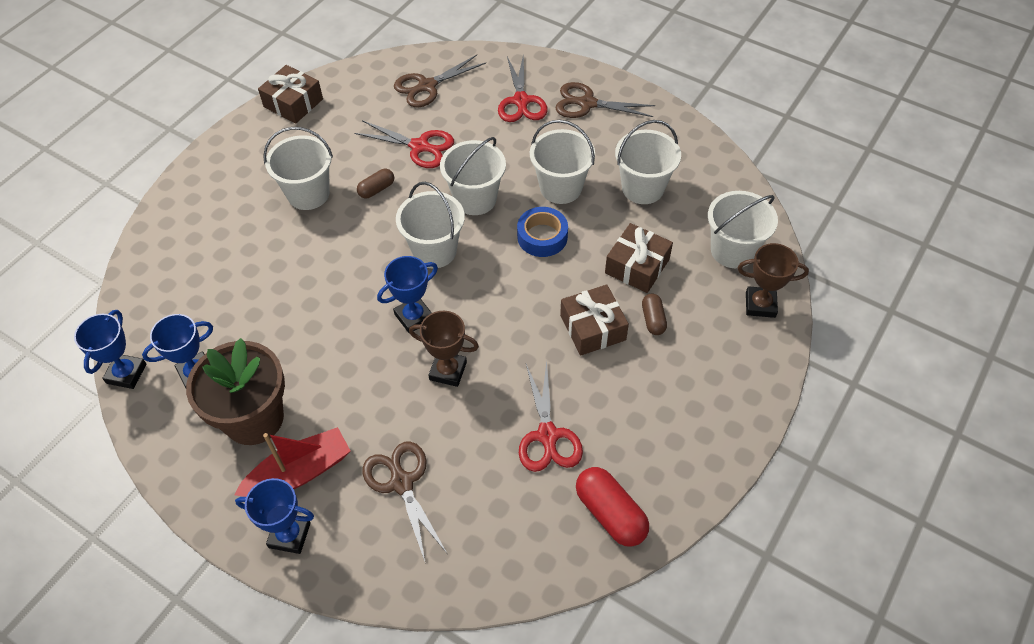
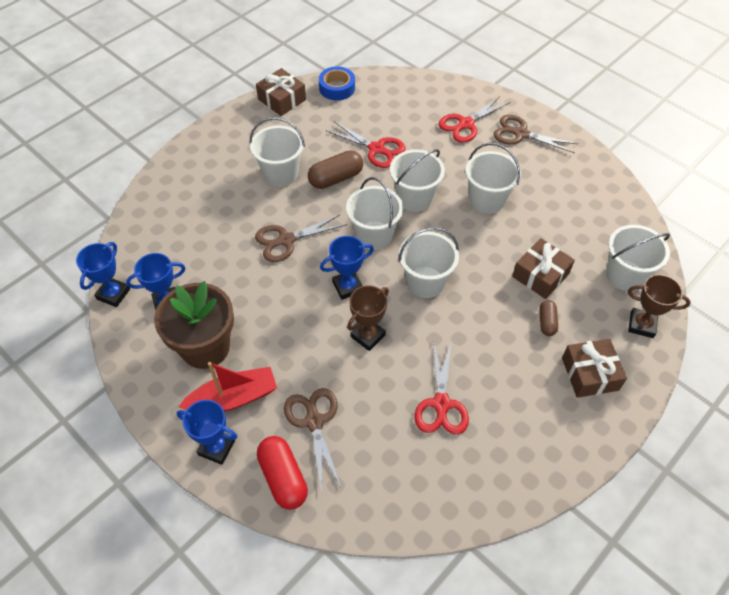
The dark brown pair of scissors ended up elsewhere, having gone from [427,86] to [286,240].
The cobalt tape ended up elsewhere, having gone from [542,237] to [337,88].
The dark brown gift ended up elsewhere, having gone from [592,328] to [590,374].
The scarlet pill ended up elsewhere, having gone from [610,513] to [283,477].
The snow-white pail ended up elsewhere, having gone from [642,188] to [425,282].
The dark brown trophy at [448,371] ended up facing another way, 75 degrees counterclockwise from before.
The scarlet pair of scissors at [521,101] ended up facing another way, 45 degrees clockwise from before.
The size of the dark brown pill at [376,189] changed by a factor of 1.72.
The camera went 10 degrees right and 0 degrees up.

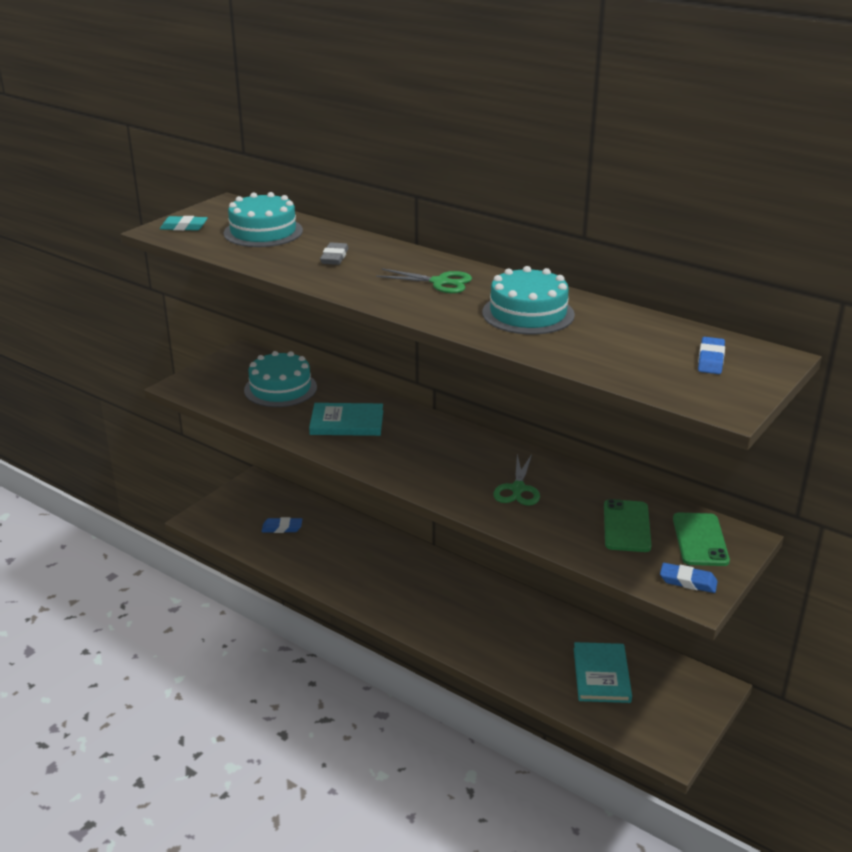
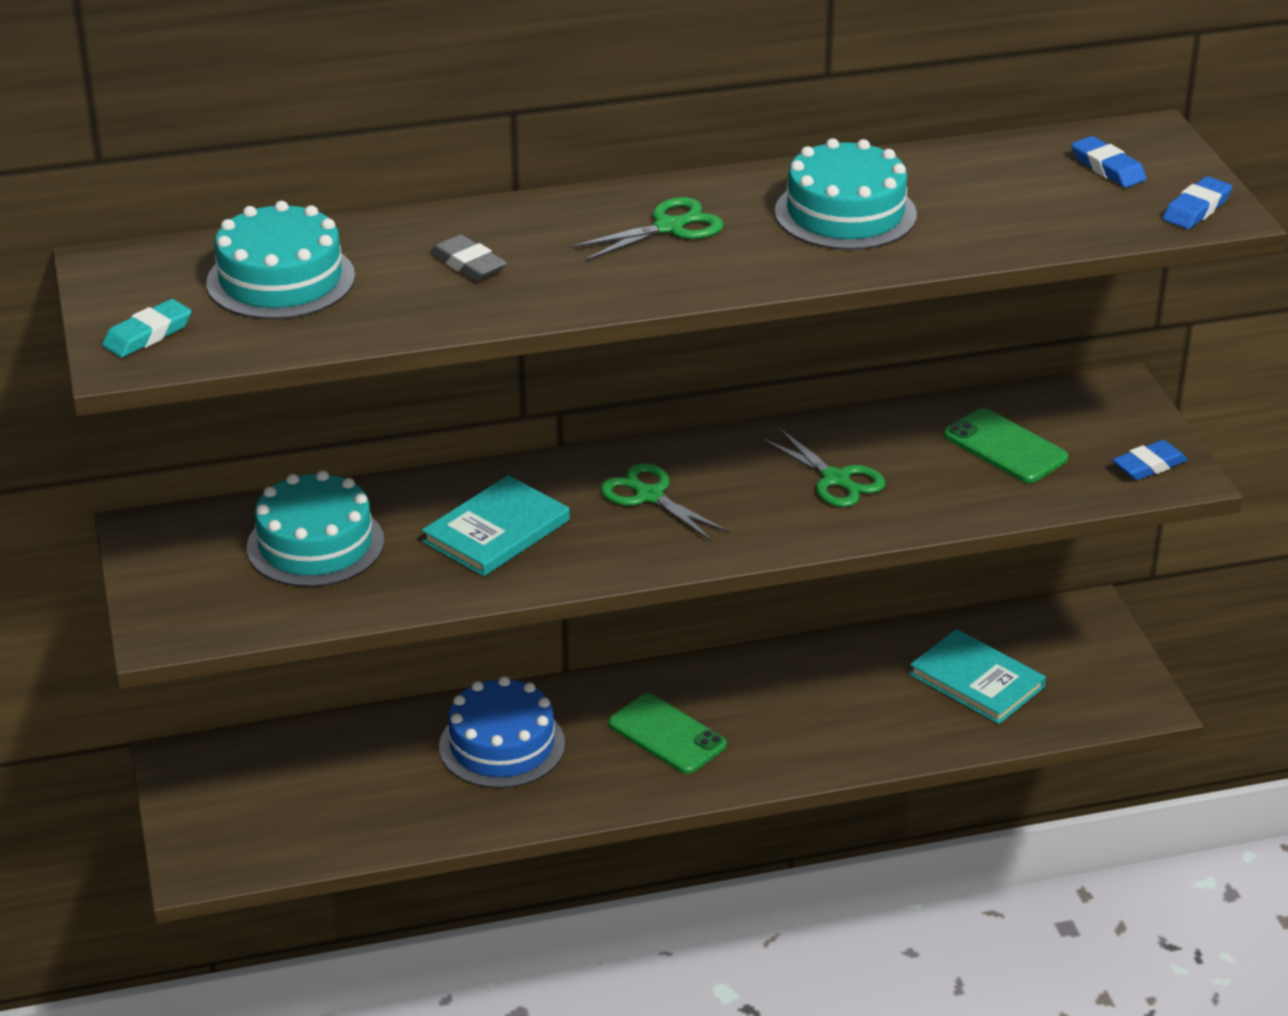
The second view gained the cobalt cake at [502,745].
The second view gained the green pair of scissors at [649,495].
The cobalt gum eraser ended up elsewhere, having gone from [282,528] to [1196,209].
The green mobile phone ended up elsewhere, having gone from [700,540] to [667,735].
The camera went 50 degrees left and 5 degrees up.

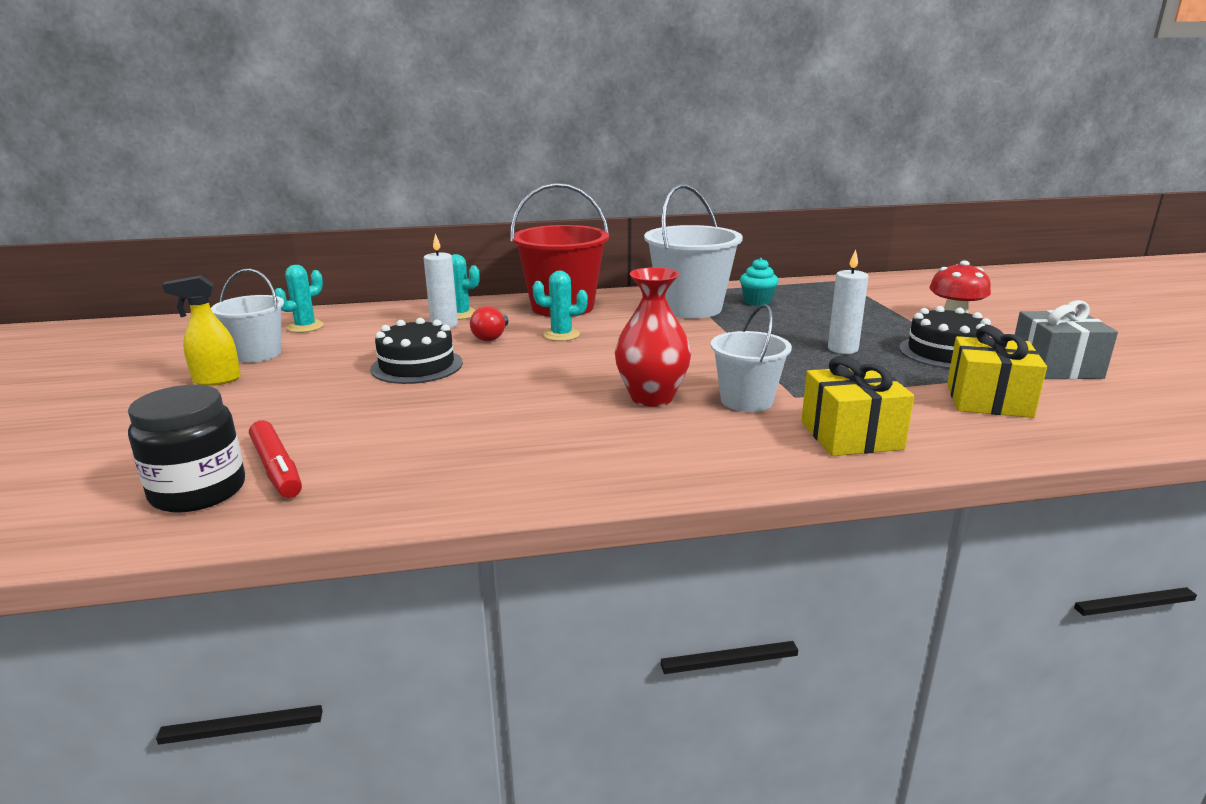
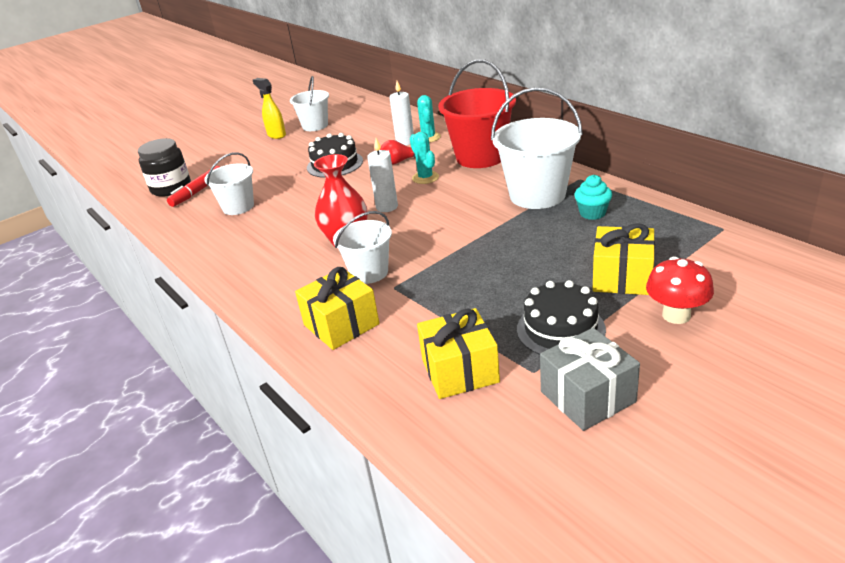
The second view lost the aqua cactus at [305,327].
The second view gained the snow-white pail at [238,207].
The second view gained the bright yellow gift at [622,277].
The snow-white candle ended up elsewhere, having gone from [842,349] to [387,207].
The camera went 65 degrees right and 10 degrees up.

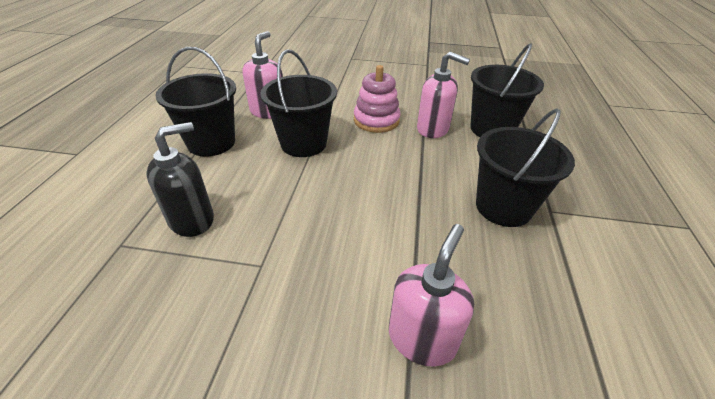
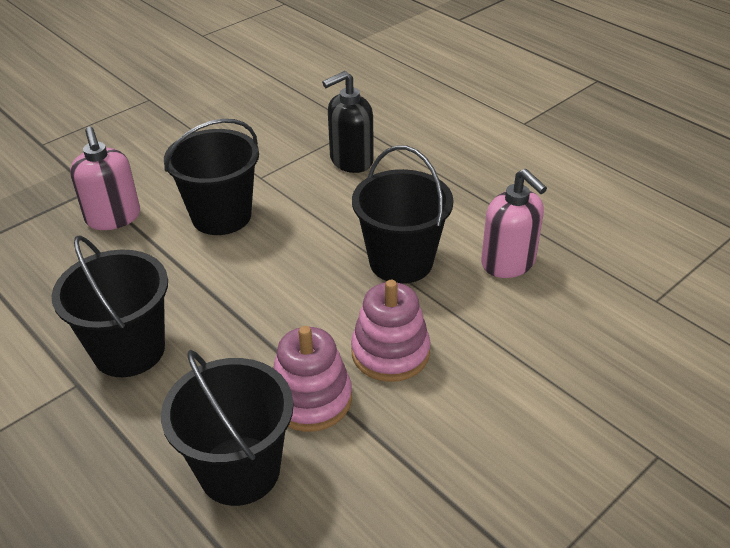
The black pail ended up elsewhere, having gone from [211,143] to [221,216].
Where the pink soap dispenser stood at [433,129], the pink stacking toy came to stand at [311,399].
The black soap dispenser at [192,219] ended up facing another way, 60 degrees clockwise from before.
The camera went 130 degrees right and 0 degrees up.

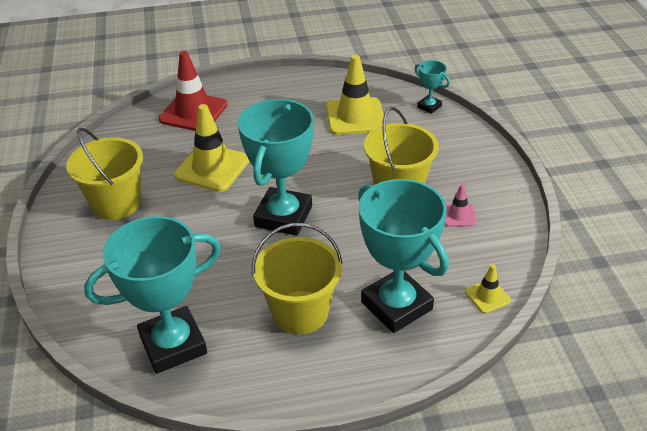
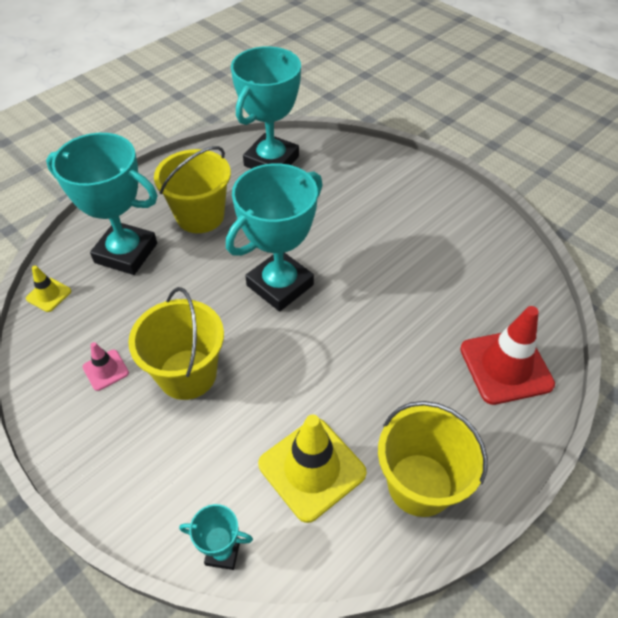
The second view lost the bright yellow safety cone at [212,168].
The bright yellow pail ended up elsewhere, having gone from [116,203] to [420,484].
The aqua trophy at [283,216] ended up facing another way, 60 degrees clockwise from before.
The camera went 145 degrees right and 10 degrees up.

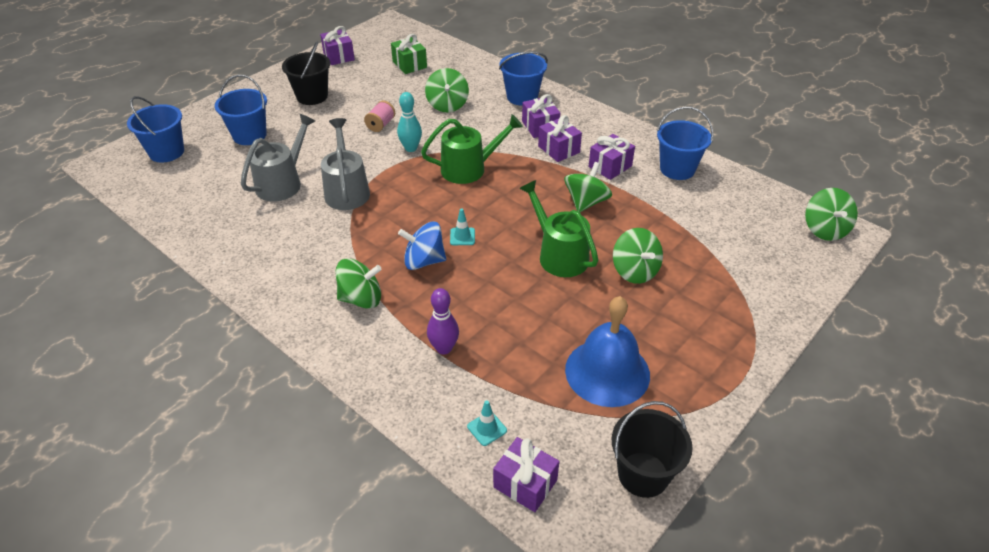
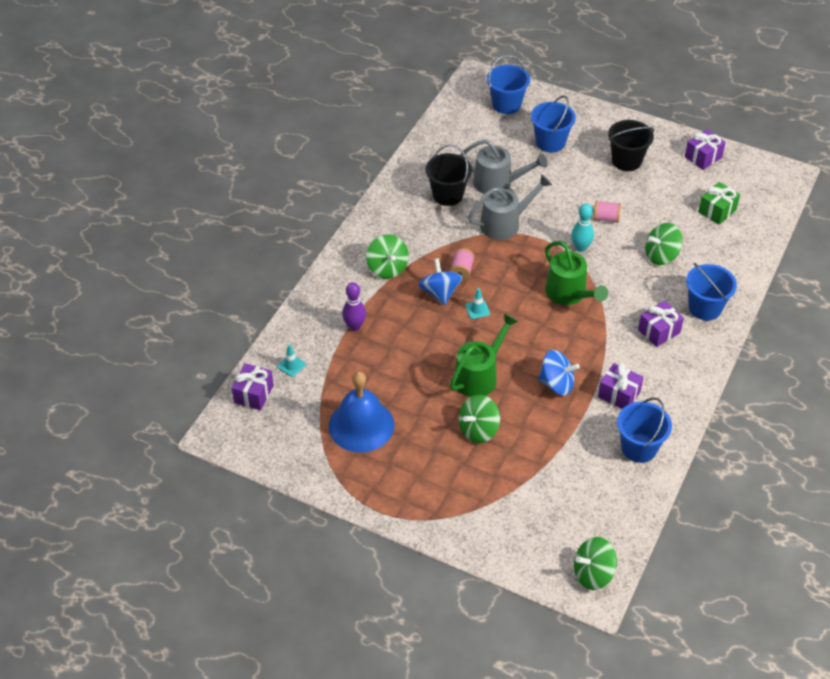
The second view lost the royal purple gift at [558,149].
The second view gained the pink bobbin at [461,271].
The black pail ended up elsewhere, having gone from [643,474] to [448,195].
What was the green toy top at [586,202] turned into the cobalt toy top at [556,384].
The camera went 75 degrees right and 5 degrees up.

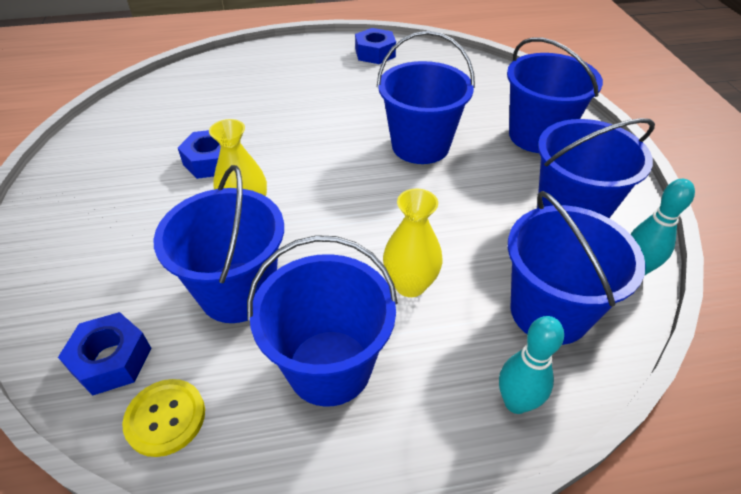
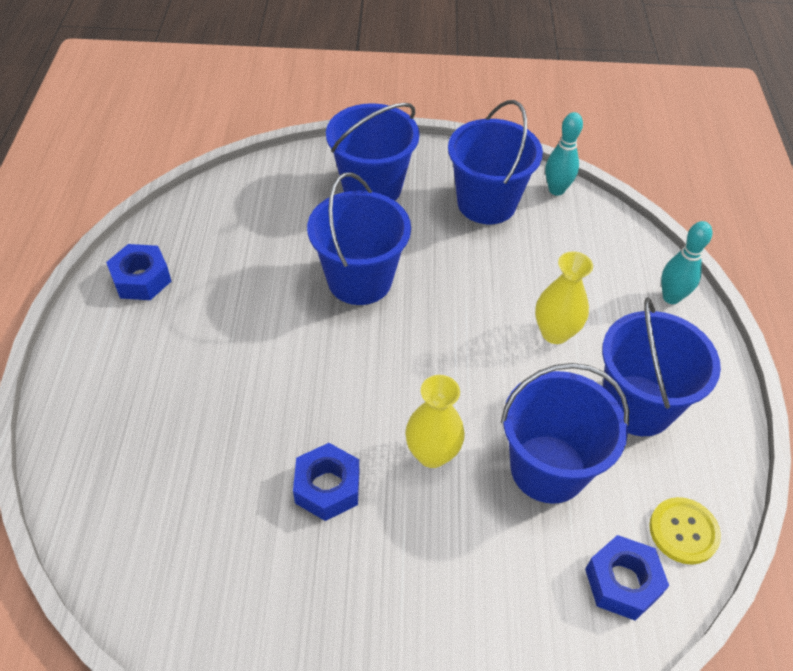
The second view lost the cobalt pail at [549,311].
The camera went 80 degrees left and 5 degrees up.

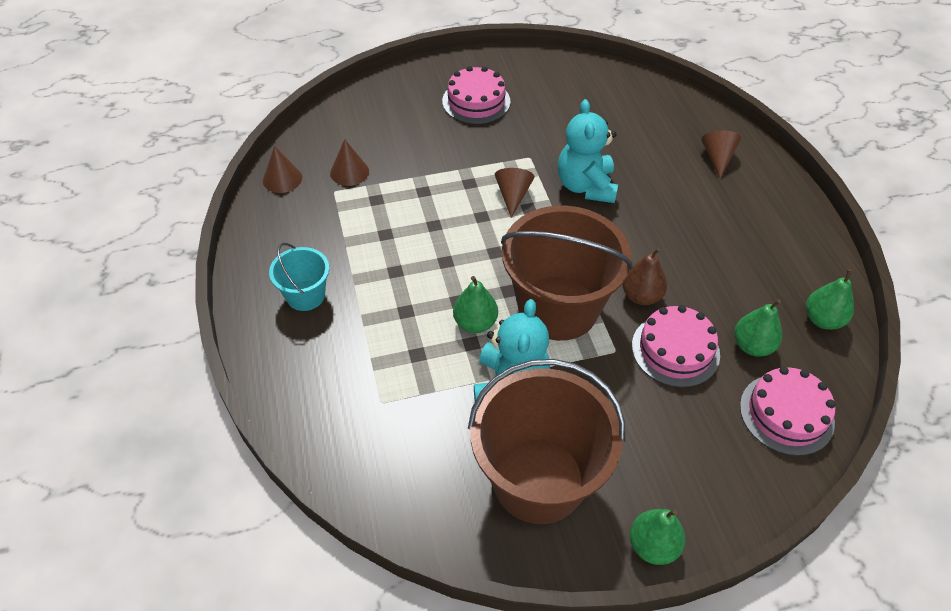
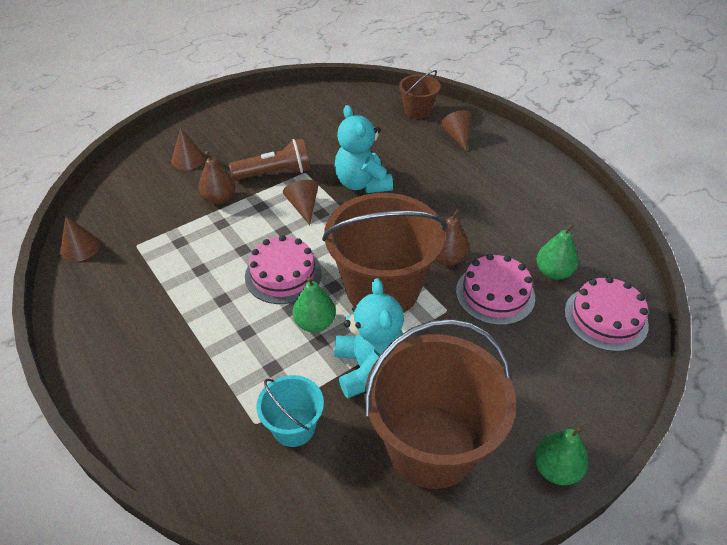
The second view lost the green toy pear at [822,320].
The second view gained the dark brown toy pear at [219,199].
The second view gained the dark brown pocket torch at [275,173].
The second view gained the dark brown pail at [417,111].
The aqua pail ended up elsewhere, having gone from [305,295] to [294,427].
The dark brown solid cone ended up elsewhere, having gone from [349,172] to [188,159].
The pink cake ended up elsewhere, having gone from [476,101] to [283,274].
The camera went 20 degrees left and 5 degrees down.

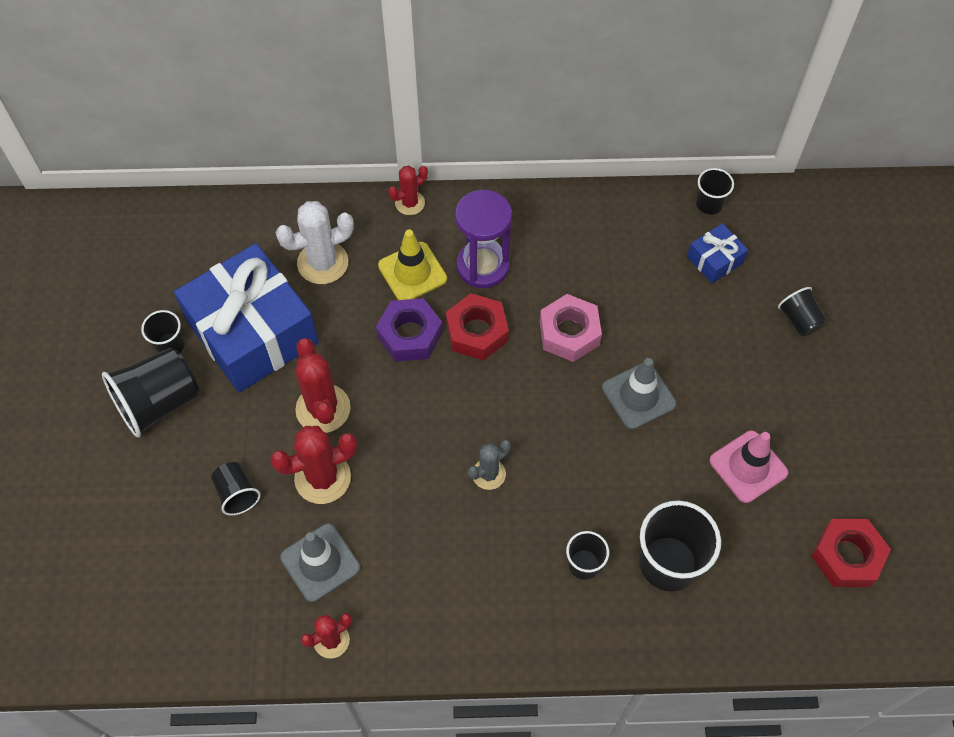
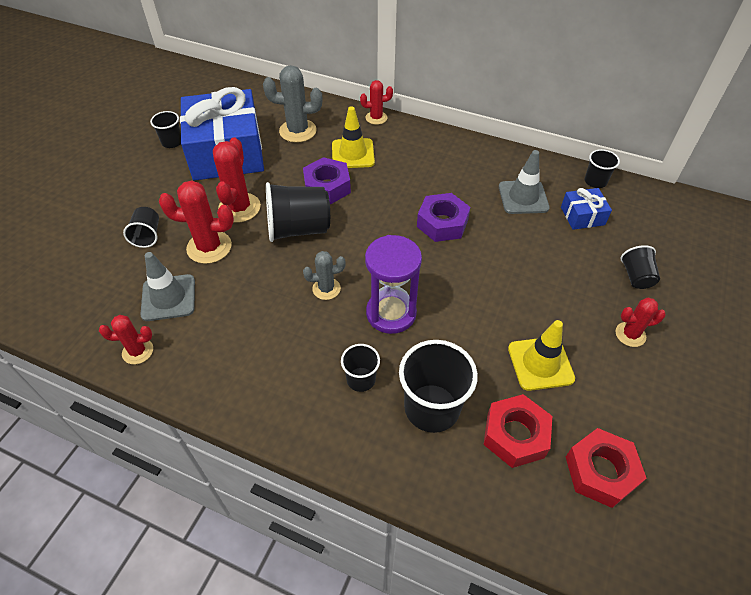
The second view gained the scarlet cactus at [630,334].
The black cup ended up elsewhere, having gone from [159,403] to [298,229].
The scarlet nut ended up elsewhere, having gone from [477,332] to [515,435].
The royal purple sand timer ended up elsewhere, having gone from [483,266] to [391,313].
The ash-grey safety cone ended up elsewhere, having gone from [638,396] to [523,197].
What was the snow-white cactus at [323,263] turned into the ash-grey cactus at [298,131].
What was the pink nut at [569,333] turned into the royal purple nut at [442,223].
What was the pink safety cone at [748,467] turned into the bright yellow safety cone at [540,363].
The camera went 25 degrees right and 10 degrees down.

